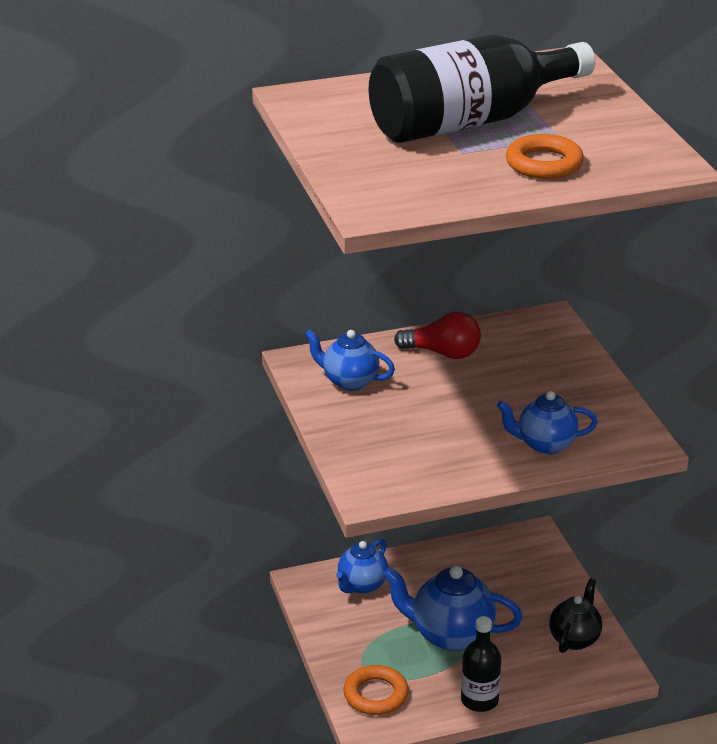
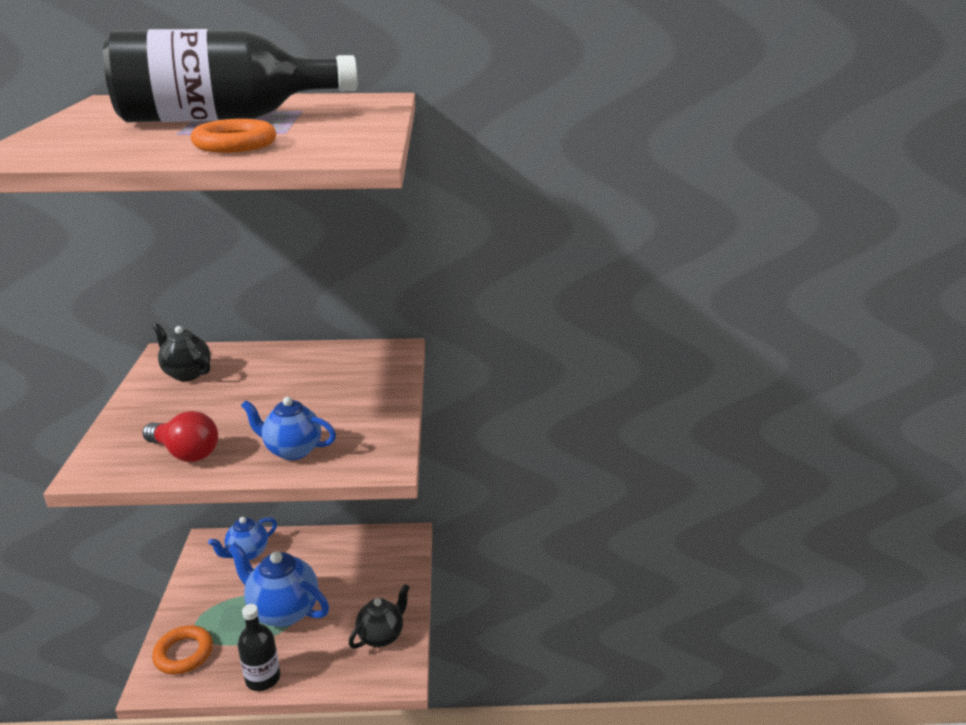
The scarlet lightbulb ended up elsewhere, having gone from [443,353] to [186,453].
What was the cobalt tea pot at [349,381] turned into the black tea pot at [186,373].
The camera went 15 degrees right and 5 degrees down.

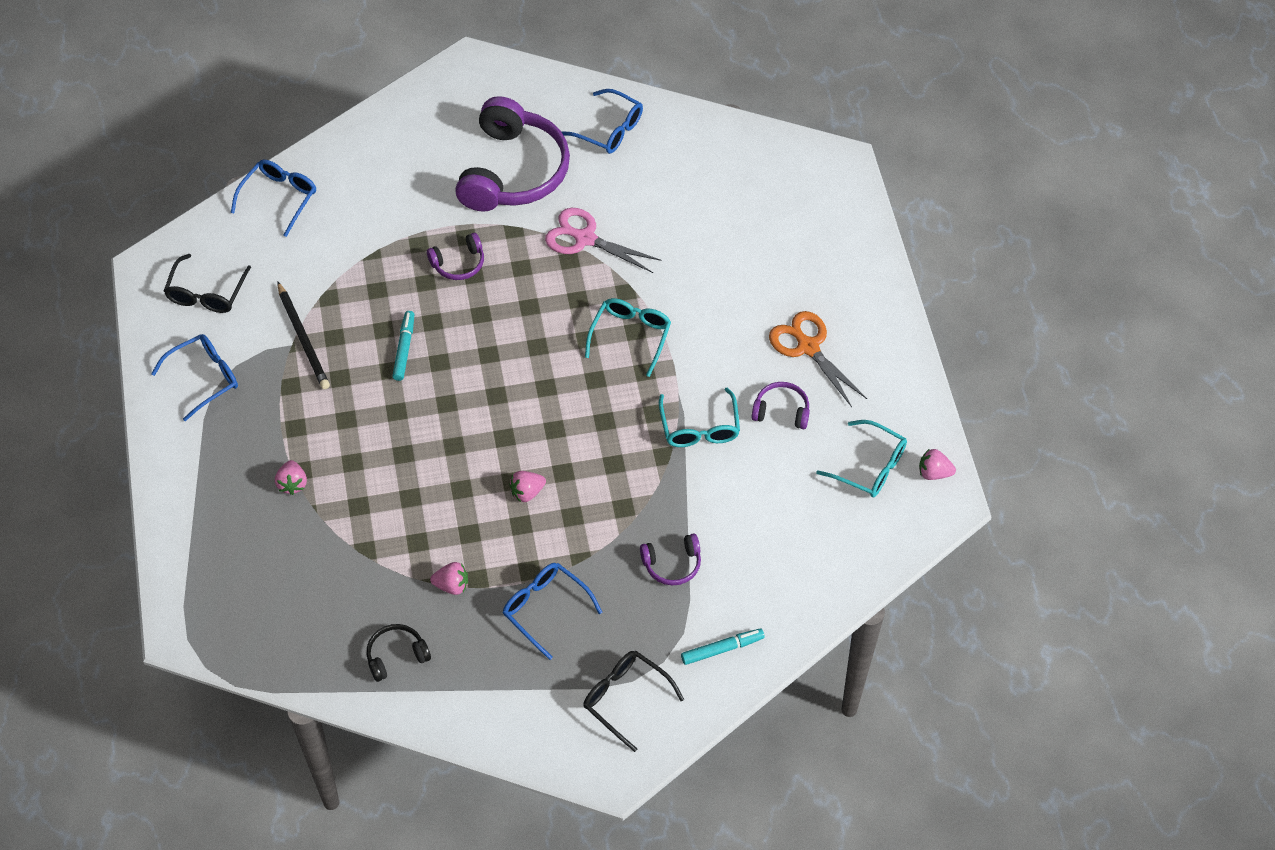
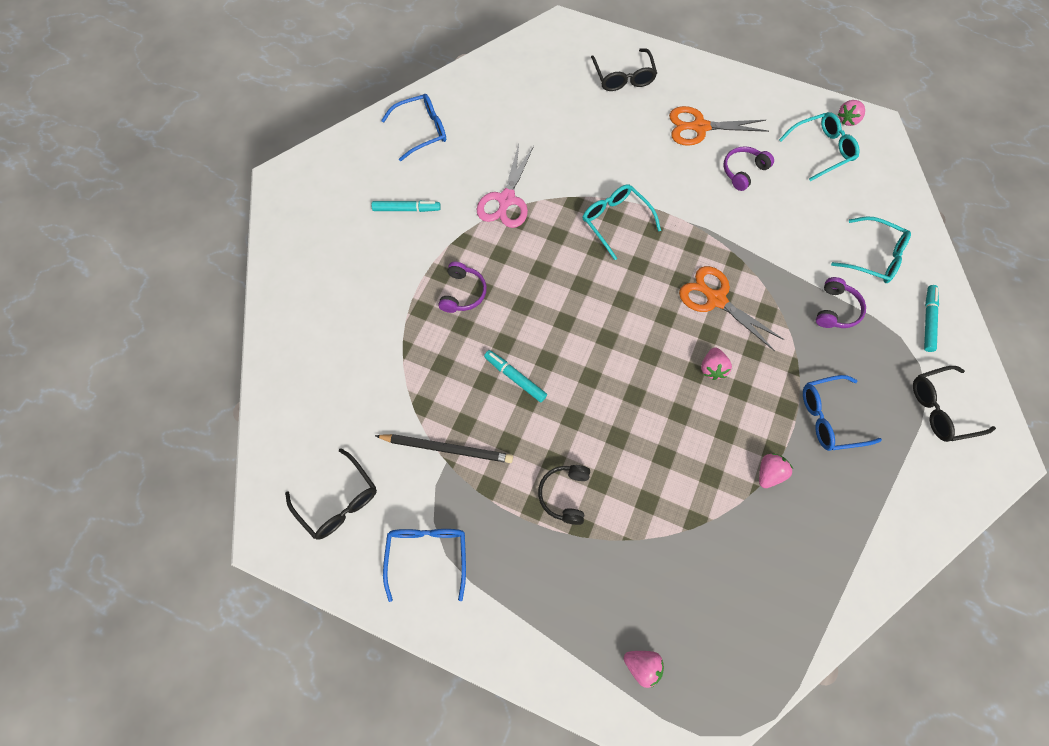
The second view lost the cobalt spectacles at [279,198].
The second view gained the black spectacles at [623,77].
The second view gained the orange-coloured pair of scissors at [716,299].
The pink toy strawberry ended up elsewhere, having gone from [292,484] to [642,666].
The black headphones ended up elsewhere, having gone from [396,656] to [565,495].
The aqua spectacles ended up elsewhere, having gone from [699,427] to [874,257].
Where the royal purple headphones stood at [513,171], the aqua felt pen came to stand at [406,209].
The pink pair of scissors at [585,238] ended up facing another way, 45 degrees counterclockwise from before.
The camera went 55 degrees left and 10 degrees up.

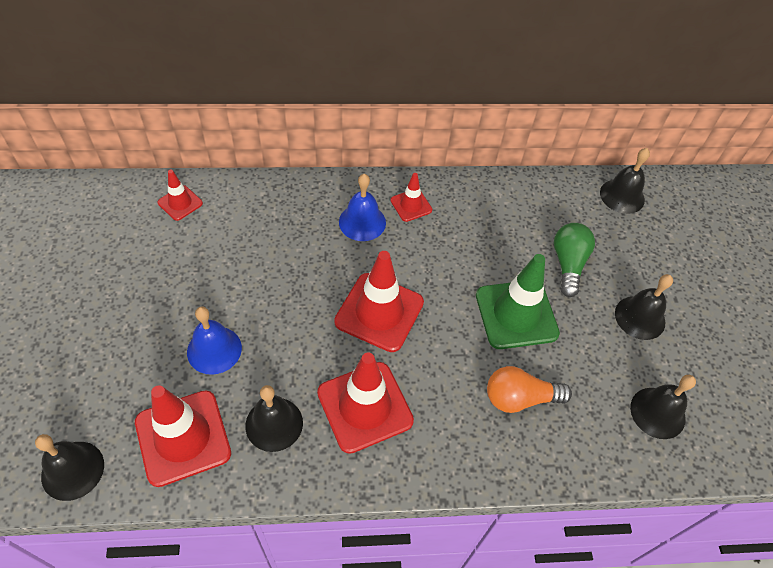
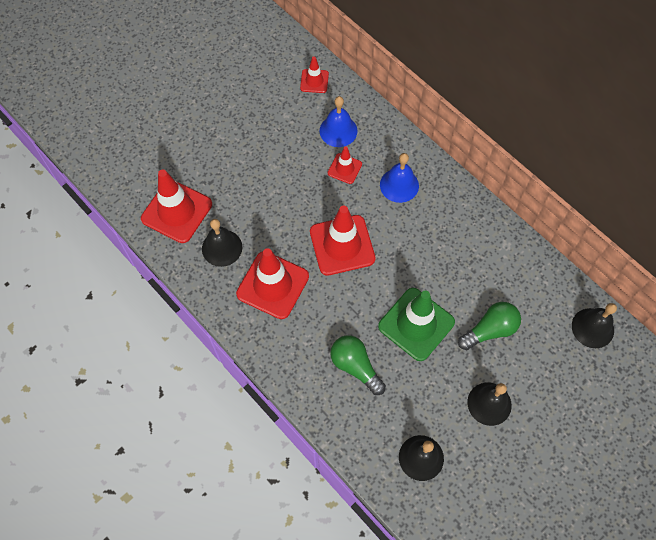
The second view lost the black school bell at [72,470].
The cobalt school bell ended up elsewhere, having gone from [214,350] to [338,131].
The scarlet safety cone ended up elsewhere, having gone from [411,205] to [344,168].
What was the orange-coloured lightbulb at [520,398] turned into the green lightbulb at [355,366].
The camera went 55 degrees right and 10 degrees up.

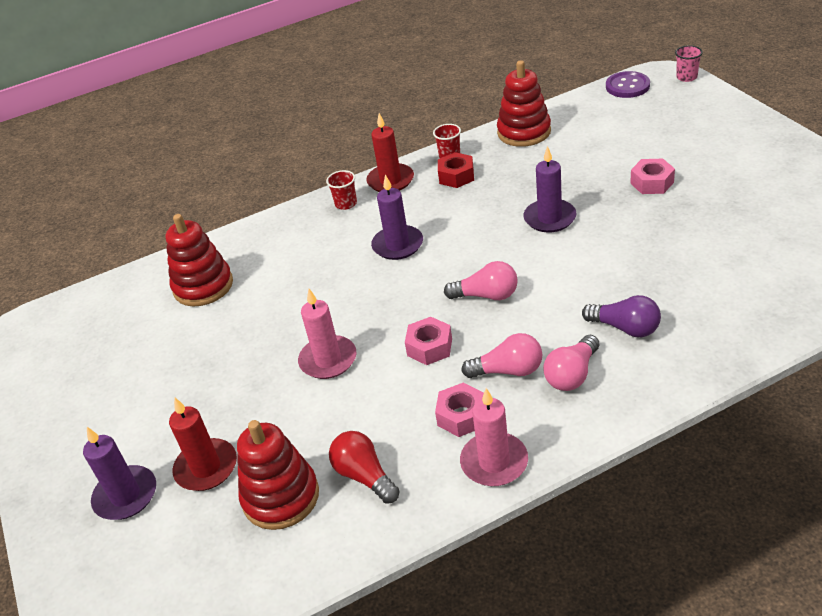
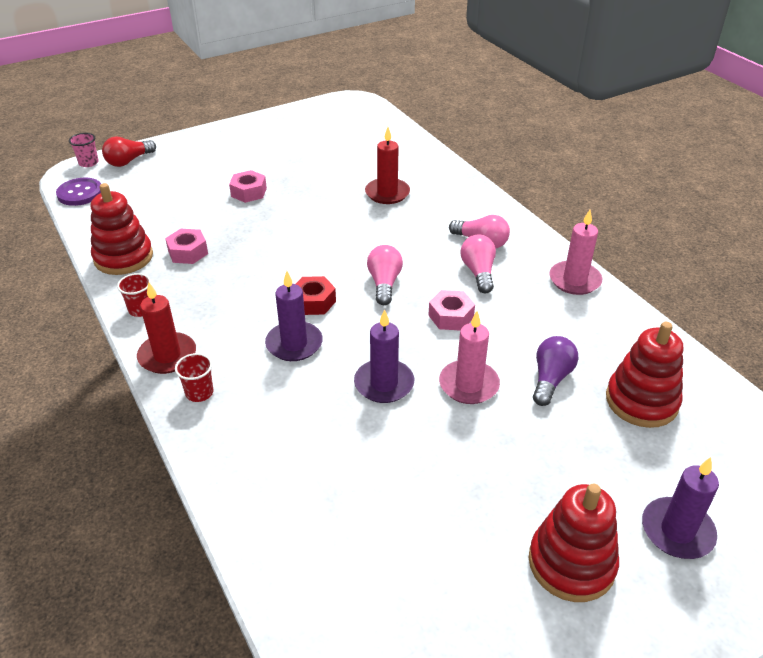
The scarlet stacking toy ended up elsewhere, having gone from [203,286] to [571,563].
The scarlet candle ended up elsewhere, having gone from [206,467] to [387,193].
The scarlet lightbulb ended up elsewhere, having gone from [364,476] to [129,161].
The pink nut ended up elsewhere, having gone from [461,416] to [188,252].
The scarlet nut ended up elsewhere, having gone from [456,176] to [313,302].
The royal purple candle ended up elsewhere, having gone from [549,218] to [384,384].
The royal purple lightbulb ended up elsewhere, having gone from [625,328] to [550,379].
The camera went 100 degrees left and 0 degrees up.

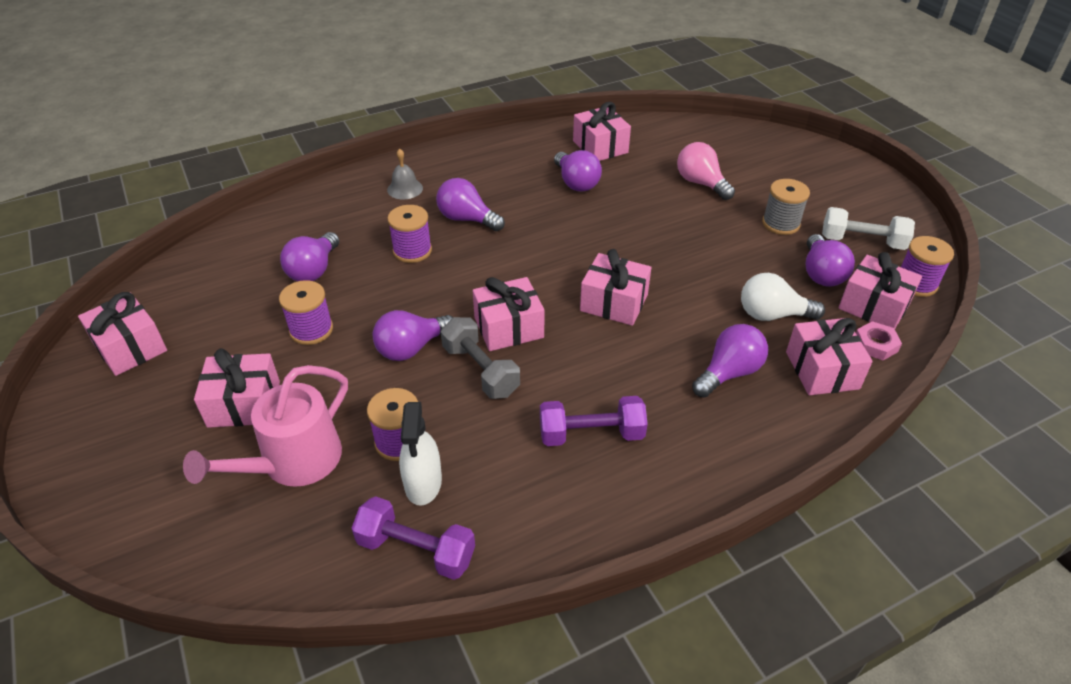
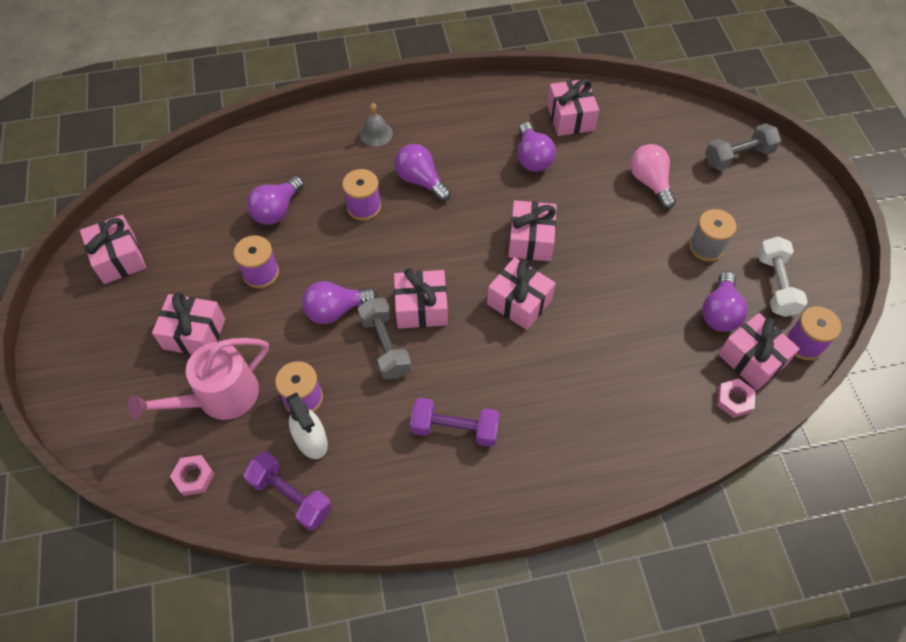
The second view lost the royal purple lightbulb at [729,373].
The second view lost the snow-white lightbulb at [772,315].
The second view gained the pink nut at [194,477].
The second view gained the ash-grey free weight at [738,157].
The pink gift ended up elsewhere, having gone from [822,370] to [531,240].
The snow-white spray cleaner at [423,483] ended up facing another way, 45 degrees counterclockwise from before.
The snow-white free weight at [862,242] ended up facing another way, 60 degrees clockwise from before.
The camera went 15 degrees right and 15 degrees up.

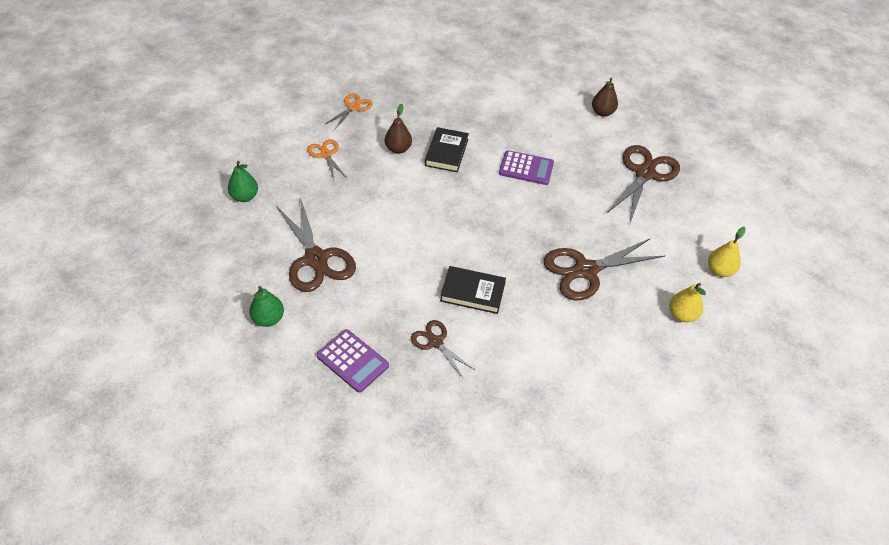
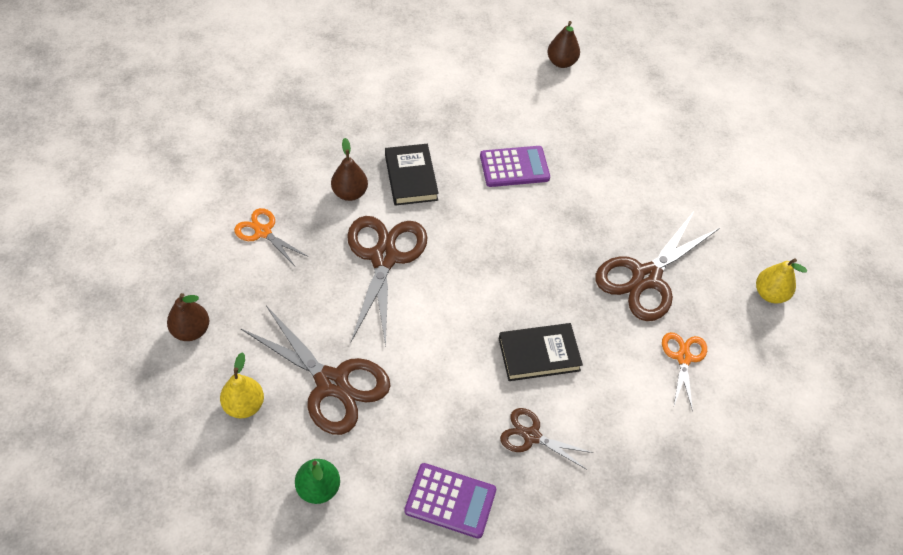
The orange-coloured pair of scissors ended up elsewhere, having gone from [353,107] to [683,357].
The dark brown pair of scissors ended up elsewhere, having gone from [644,173] to [383,257].
The bright yellow toy pear ended up elsewhere, having gone from [719,270] to [244,405].
What was the green toy pear at [245,197] turned into the dark brown toy pear at [191,330].
The camera went 25 degrees left and 5 degrees up.

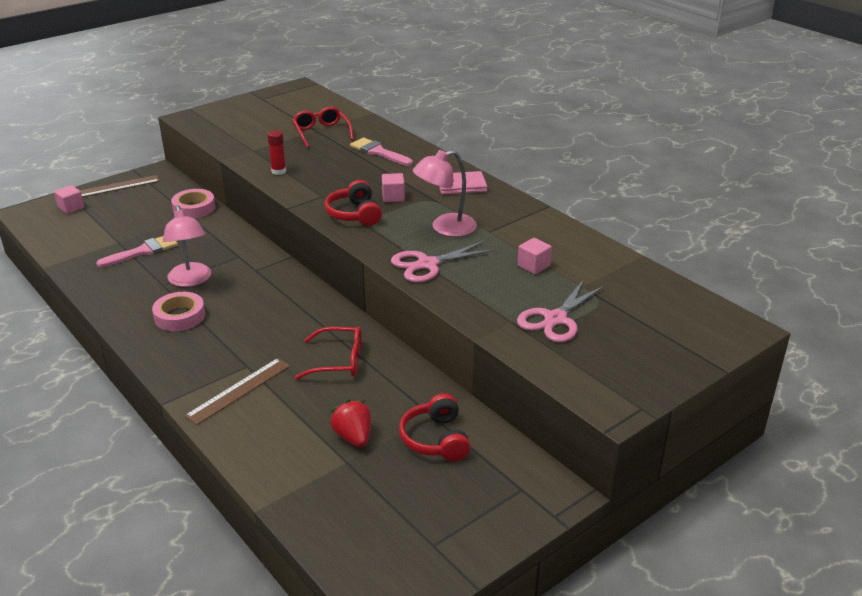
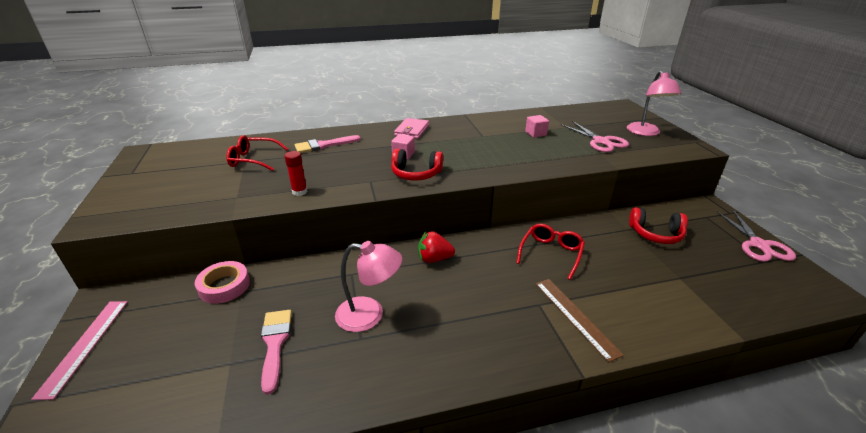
The second view lost the pink solid cube at [71,208].
The second view lost the pink tape at [179,316].
The scarlet toy strawberry ended up elsewhere, having gone from [353,437] to [434,259].
The pink pair of scissors ended up elsewhere, having gone from [427,264] to [758,245].
The pink lamp ended up elsewhere, having gone from [445,228] to [646,133].
What was the dark brown measuring stick at [115,187] turned into the pink measuring stick at [84,345].
The camera went 65 degrees left and 0 degrees up.

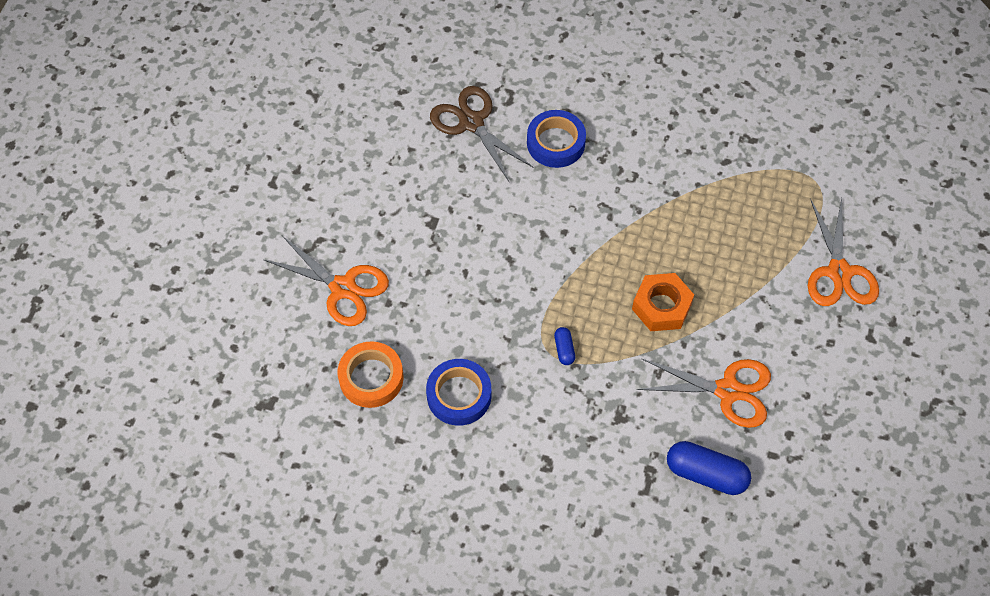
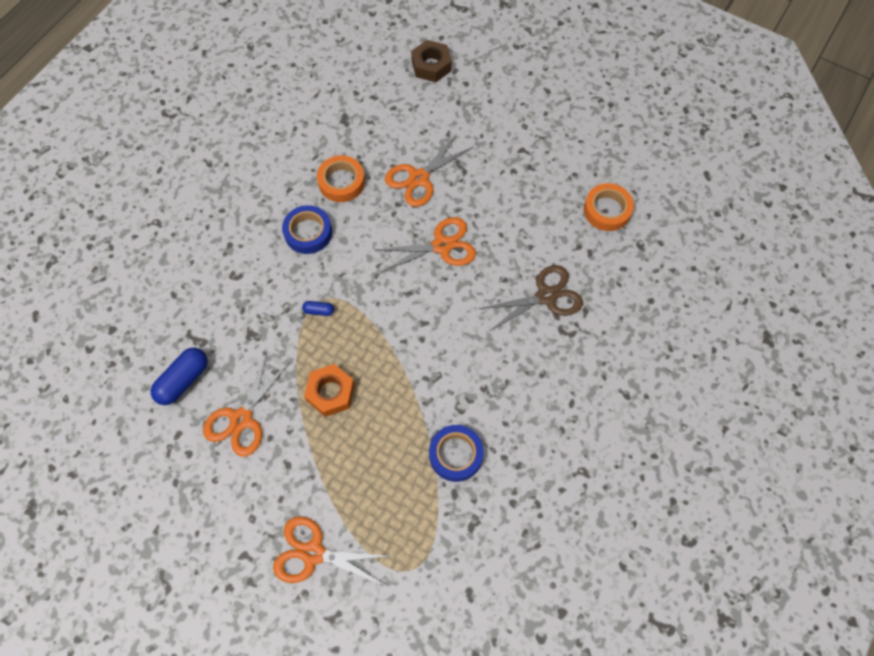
The second view gained the orange-coloured pair of scissors at [442,246].
The second view gained the dark brown nut at [431,66].
The second view gained the orange-coloured tape at [607,210].
The cobalt tape ended up elsewhere, having gone from [556,143] to [455,454].
The camera went 105 degrees right and 5 degrees up.

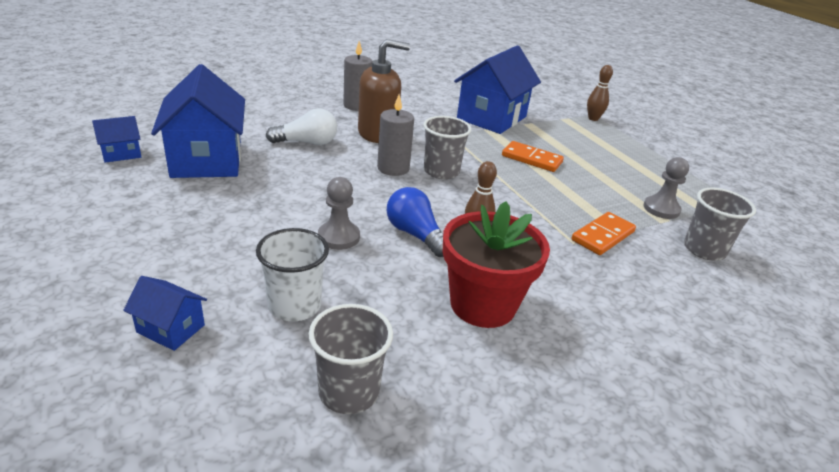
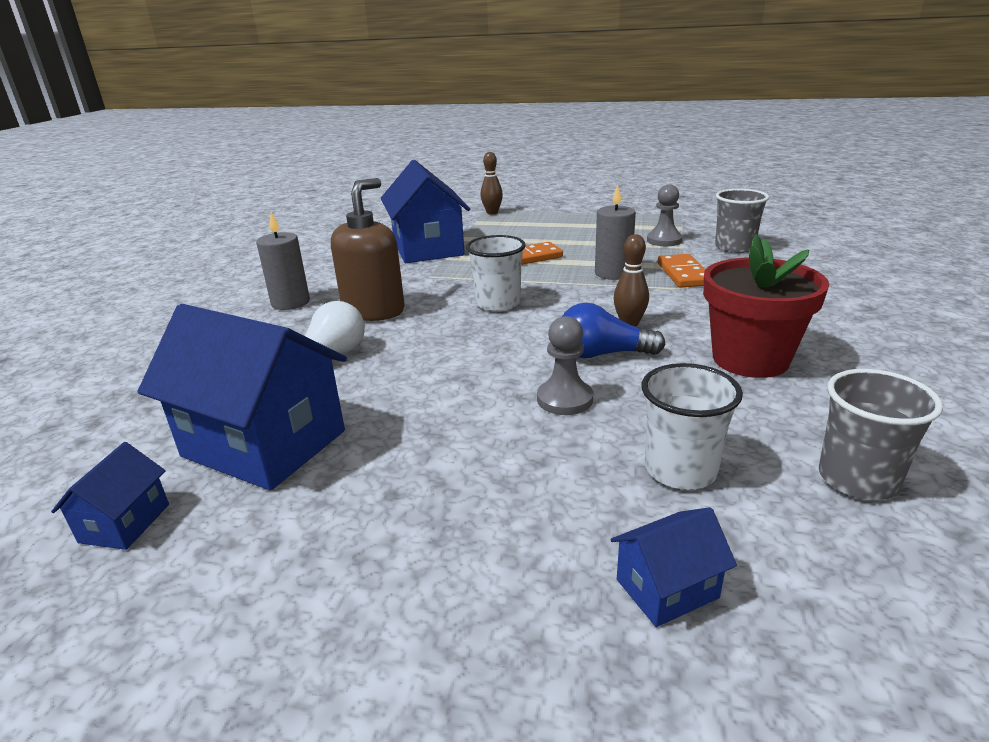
The ash-grey candle ended up elsewhere, having gone from [393,168] to [613,273].
What was the ash-grey cup at [441,171] turned into the snow-white cup at [498,303].
The camera went 45 degrees left and 5 degrees down.

